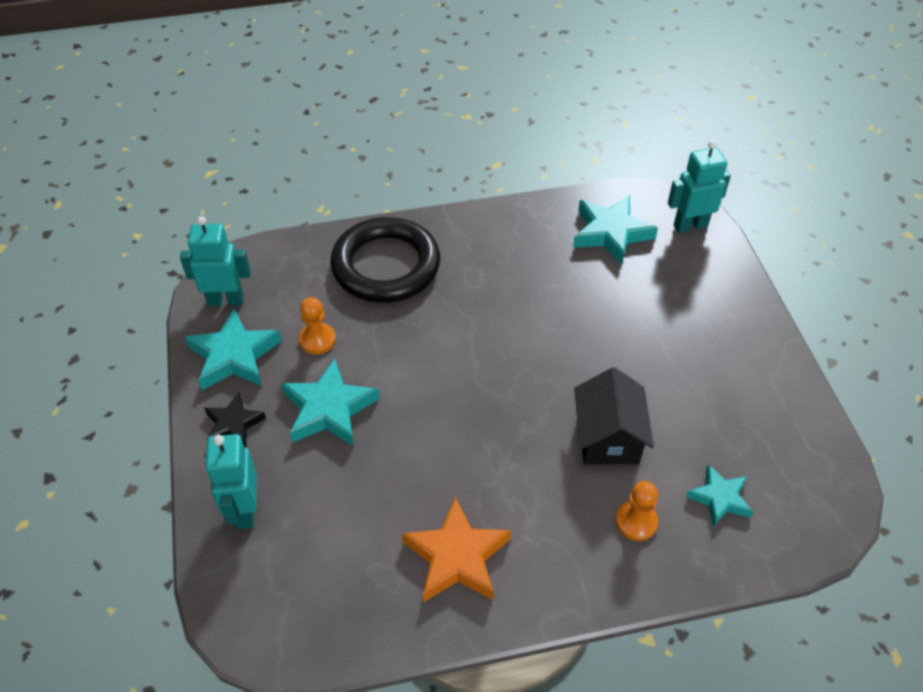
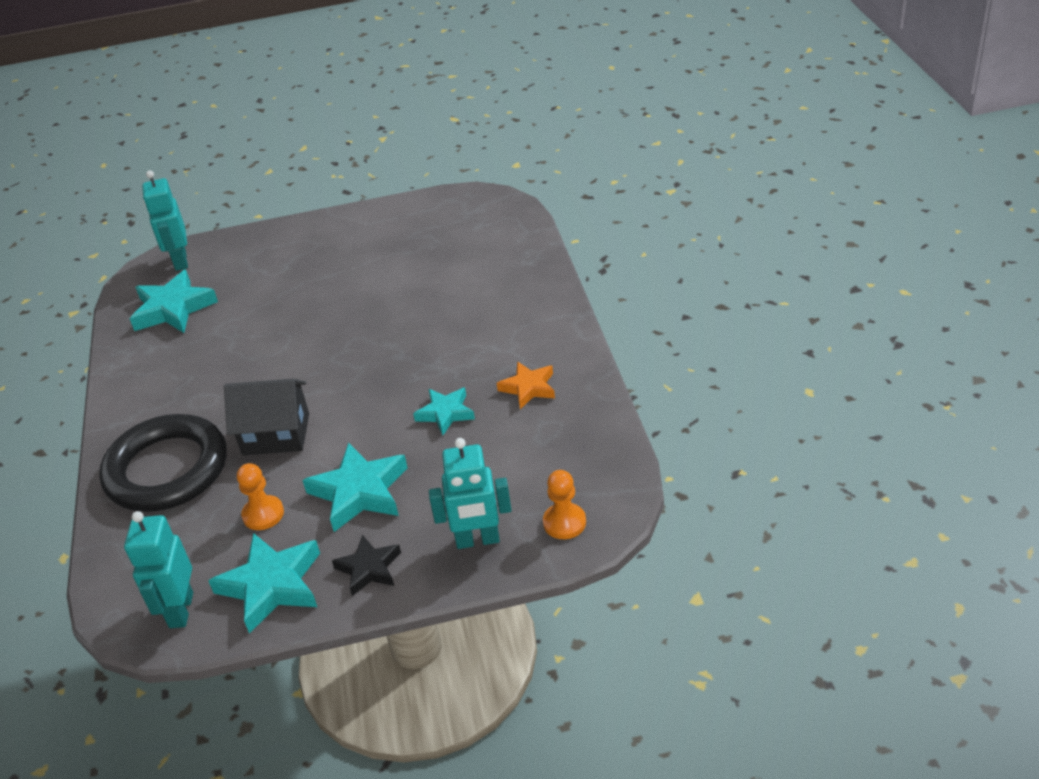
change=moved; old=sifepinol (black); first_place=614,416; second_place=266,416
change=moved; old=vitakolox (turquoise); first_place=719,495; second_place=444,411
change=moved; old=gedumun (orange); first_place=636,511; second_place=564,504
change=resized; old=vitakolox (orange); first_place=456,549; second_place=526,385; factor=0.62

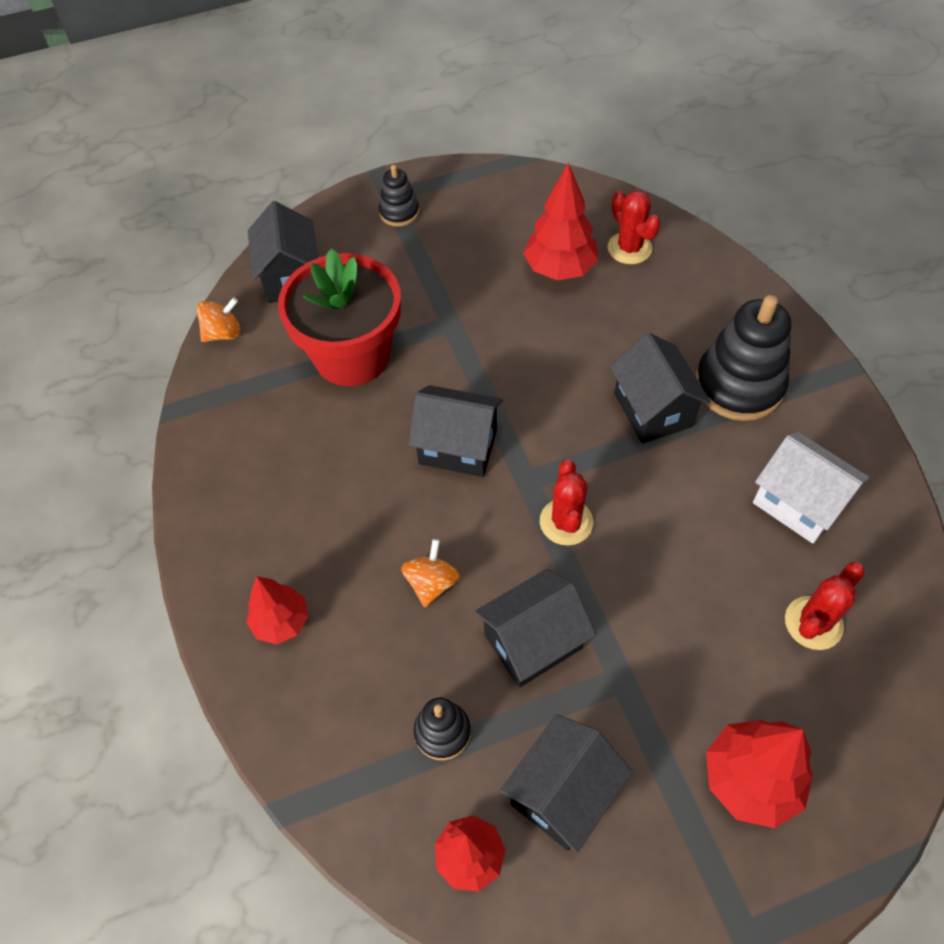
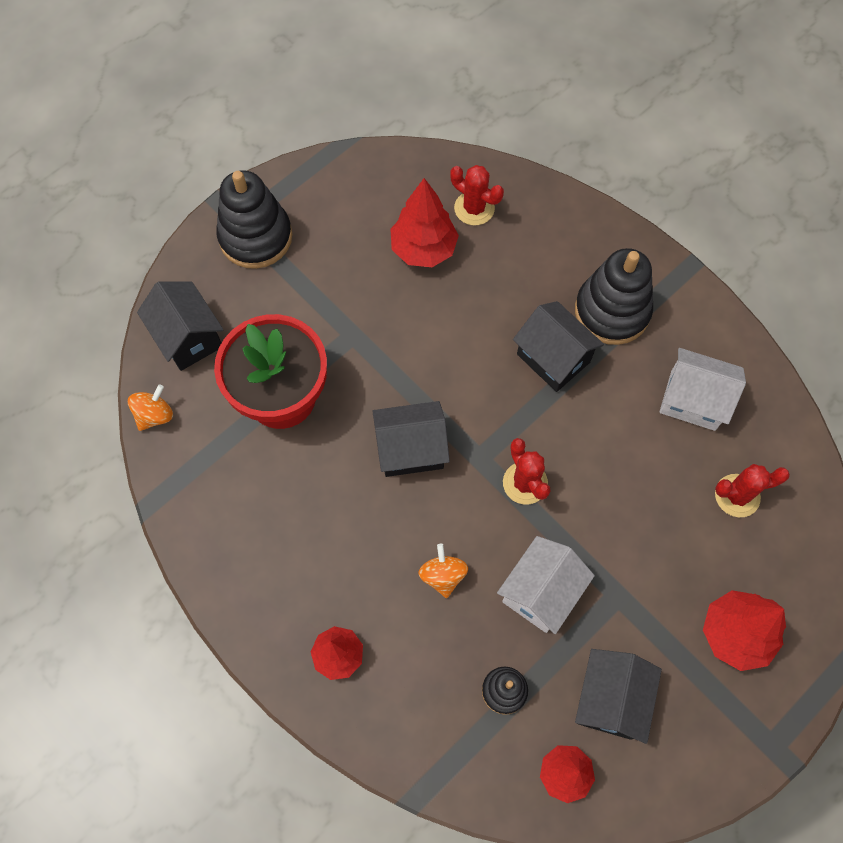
change=resized; old=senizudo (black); first_place=399,196; second_place=254,219; factor=1.91
change=turned; old=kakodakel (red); first_place=825,606; second_place=752,490; degrees=60
change=recoloured; old=sifepinol (black); new=sifepinol (white); first_place=535,628; second_place=546,585

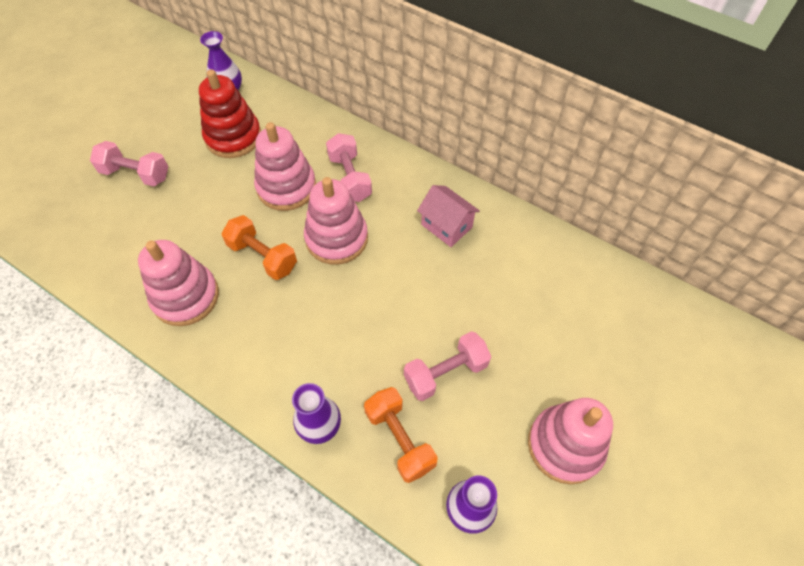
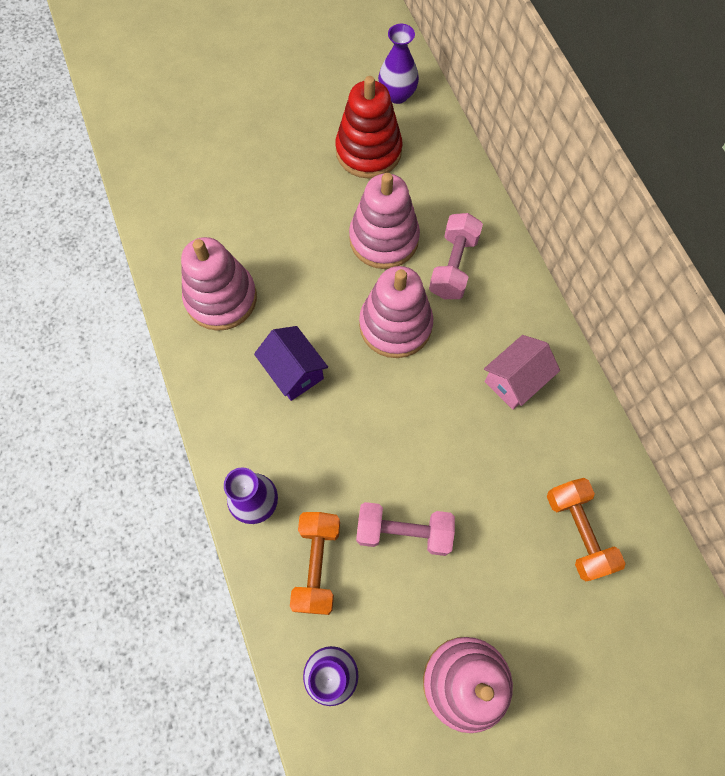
change=removed; old=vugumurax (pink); first_place=129,164
change=turned; old=sifepinol (pink); first_place=448,216; second_place=522,372; degrees=60
change=moved; old=vugumurax (orange); first_place=259,247; second_place=586,529
change=added; new=sifepinol (purple); second_place=291,363

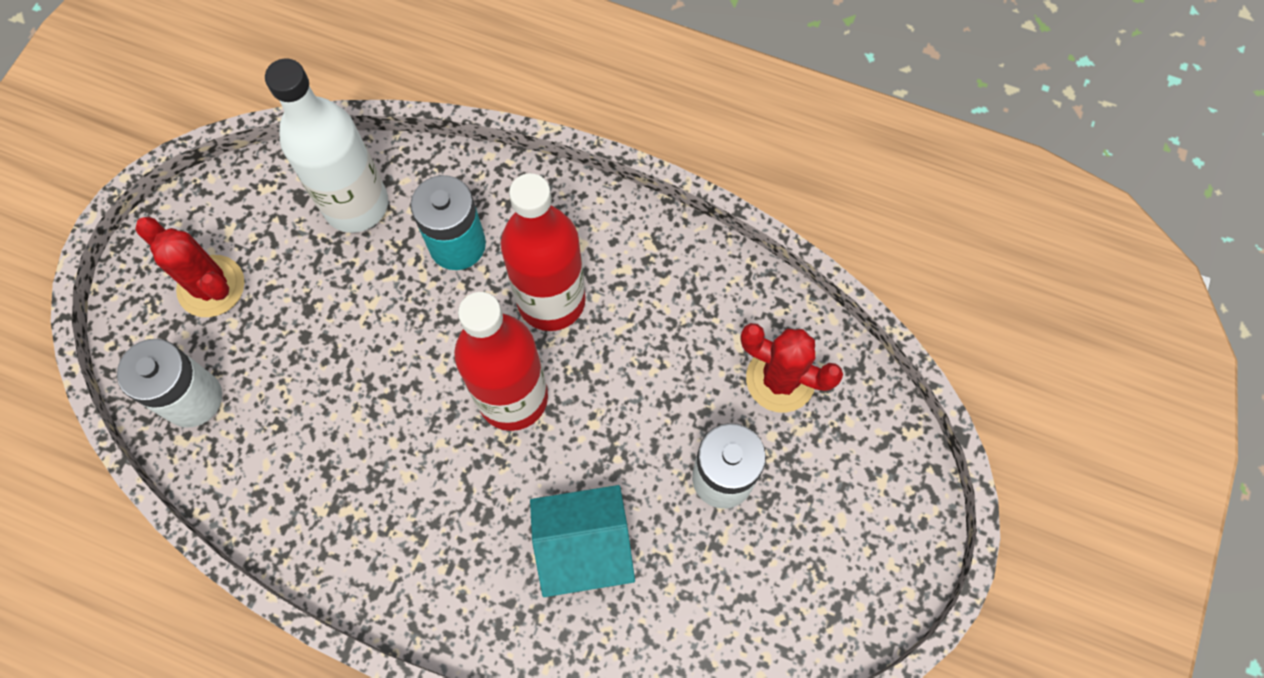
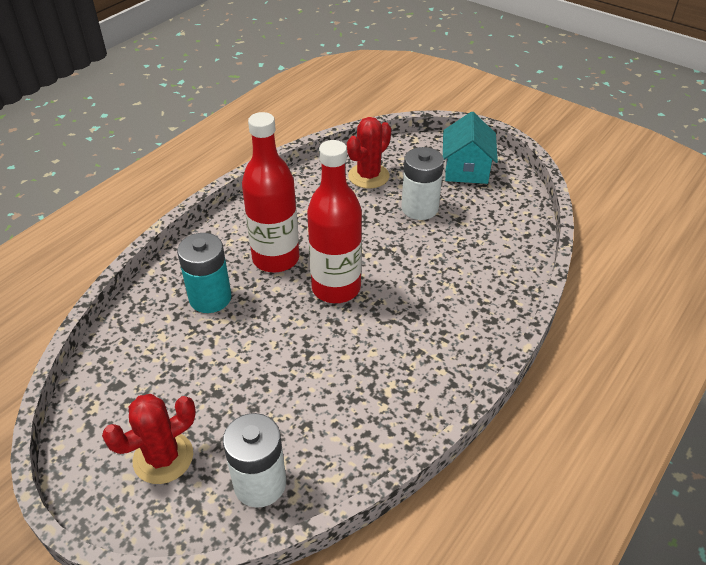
change=removed; old=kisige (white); first_place=326,145
change=moved; old=sifepinol (turquoise); first_place=582,541; second_place=470,148

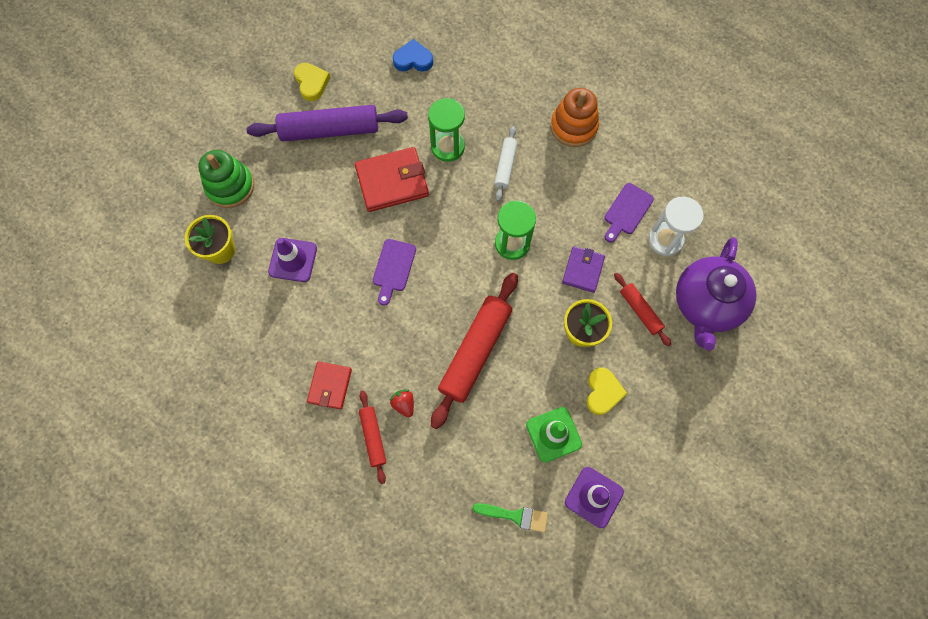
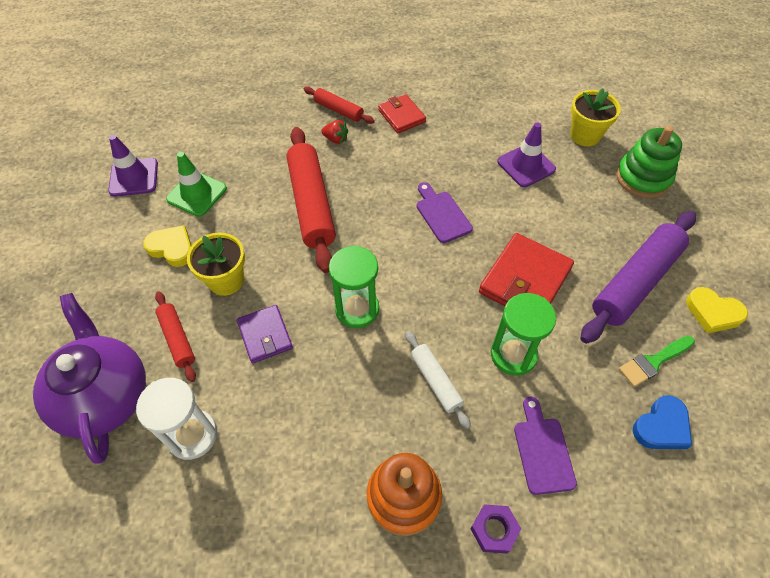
change=moved; old=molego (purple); first_place=629,212; second_place=545,446
change=turned; old=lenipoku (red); first_place=642,310; second_place=175,336; degrees=45
change=turned; old=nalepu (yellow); first_place=607,391; second_place=167,246; degrees=150
change=moved; old=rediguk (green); first_place=510,518; second_place=657,361
change=added; new=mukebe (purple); second_place=496,528

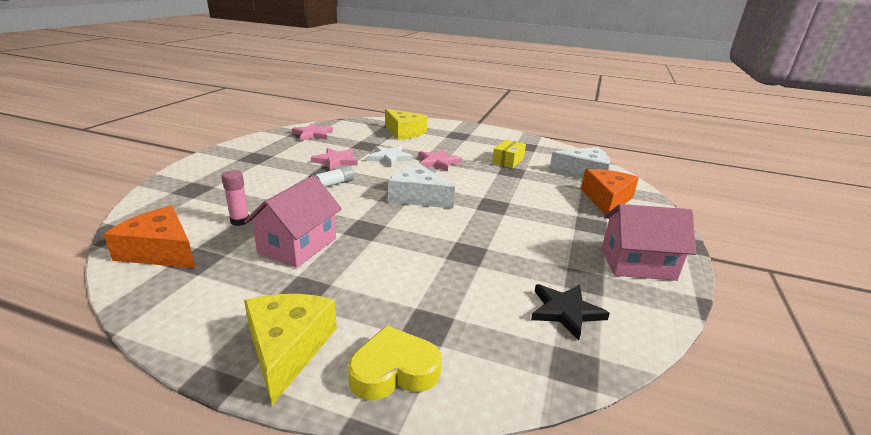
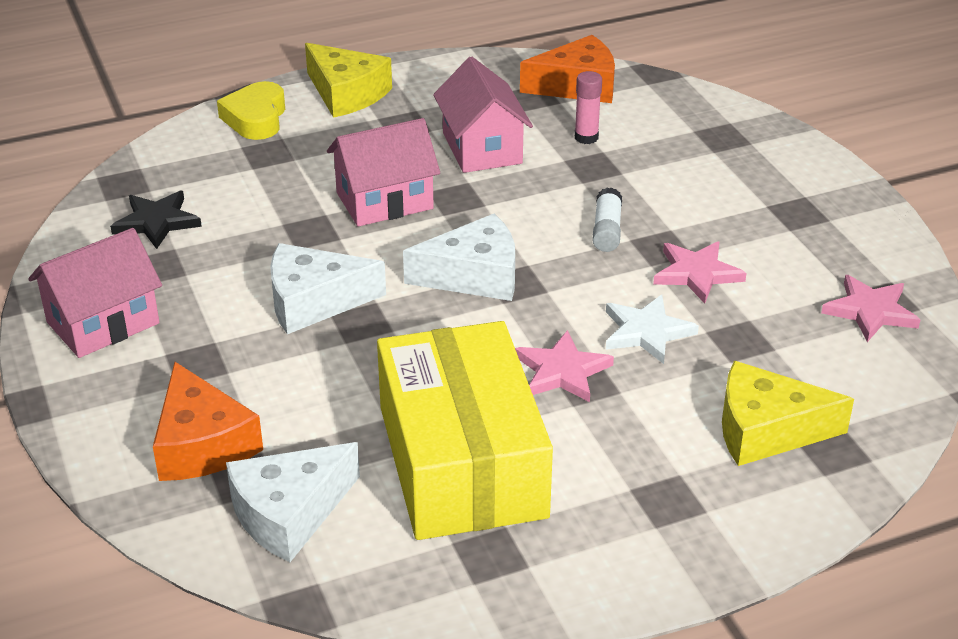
change=resized; old=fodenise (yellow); first_place=509,154; second_place=465,430; factor=2.47
change=turned; old=nalepu (yellow); first_place=395,362; second_place=251,110; degrees=150
change=added; new=sifepinol (pink); second_place=383,172
change=added; new=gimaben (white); second_place=328,288

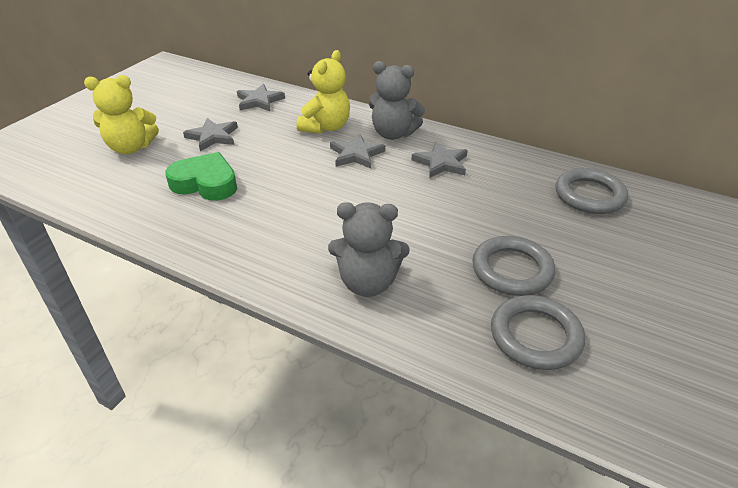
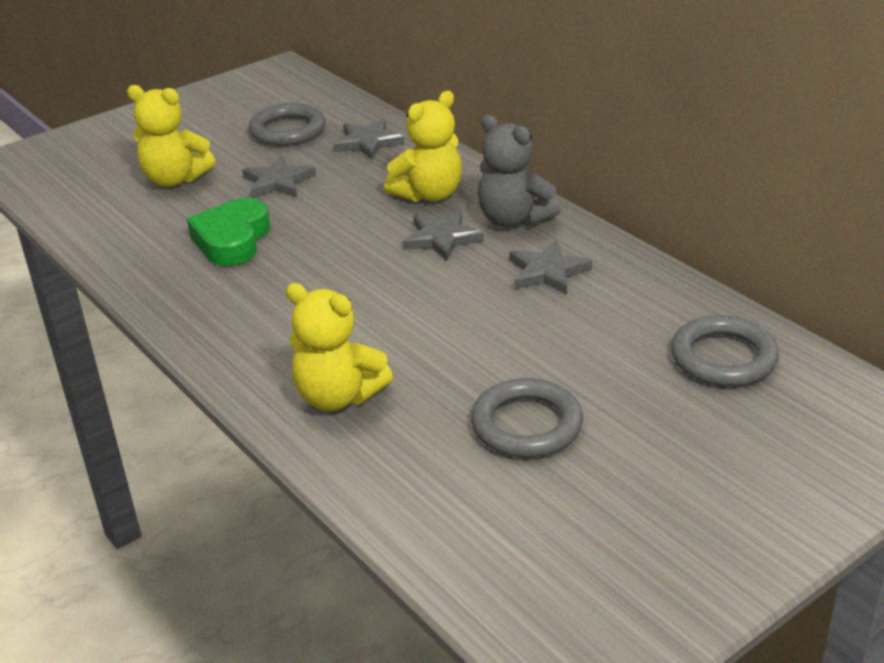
change=turned; old=nalepu (green); first_place=201,176; second_place=228,232; degrees=-120
change=recoloured; old=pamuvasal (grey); new=pamuvasal (yellow); first_place=368,249; second_place=339,347
change=moved; old=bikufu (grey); first_place=538,332; second_place=287,124

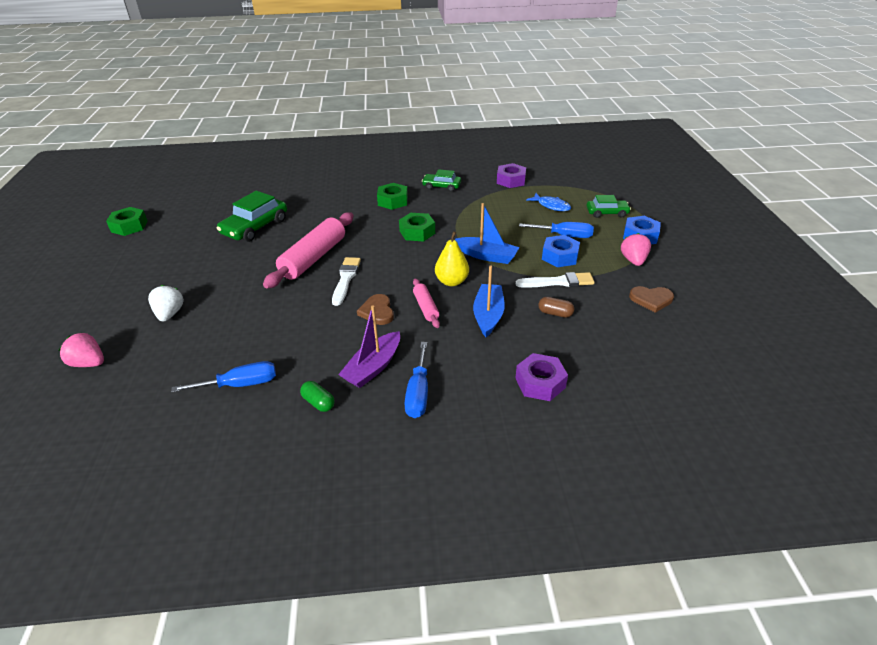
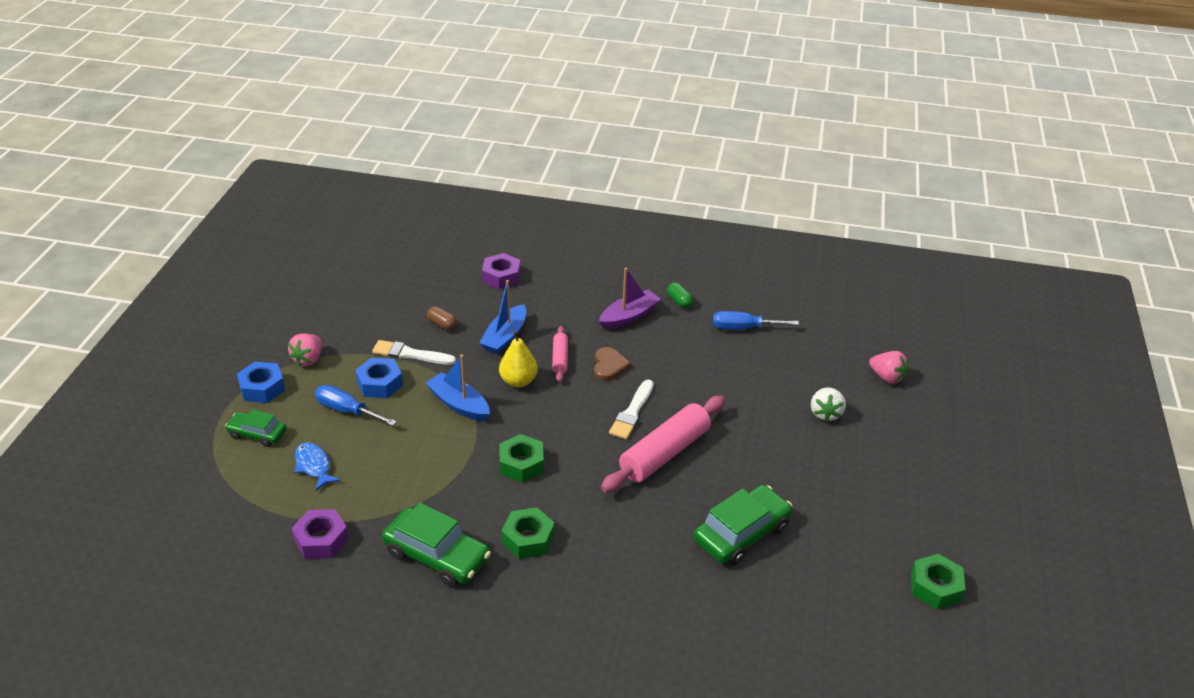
change=resized; old=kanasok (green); first_place=441,180; second_place=436,544; factor=1.68
change=removed; old=nalepu (brown); first_place=651,299
change=removed; old=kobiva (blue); first_place=416,380

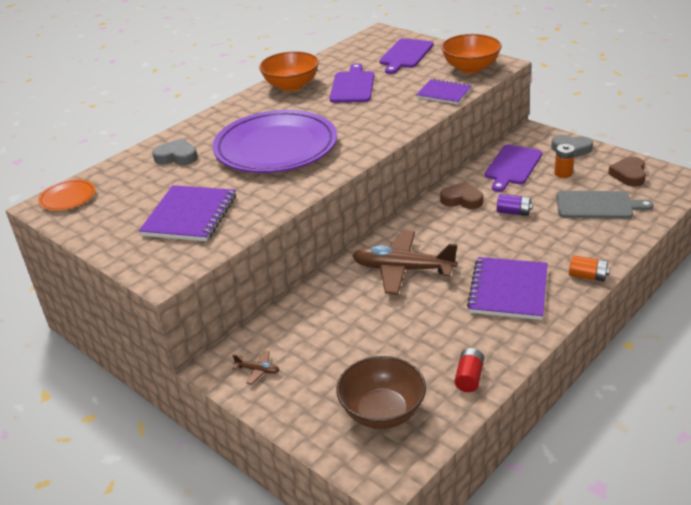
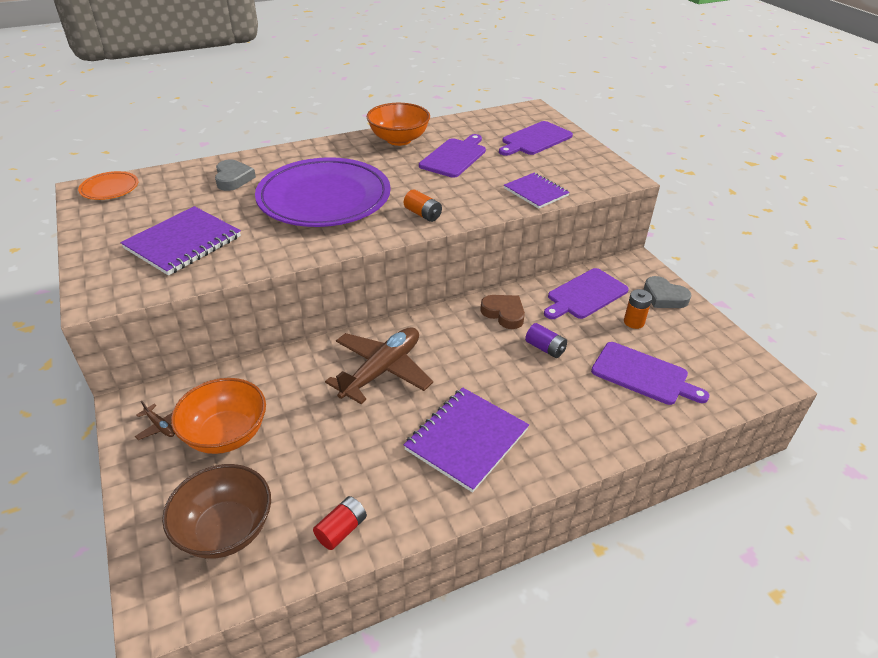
change=moved; old=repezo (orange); first_place=471,54; second_place=218,416
change=turned; old=nalepu (grey); first_place=175,151; second_place=235,175; degrees=45
change=removed; old=nalepu (brown); first_place=627,171
change=recoloured; old=molego (grey); new=molego (purple); first_place=605,205; second_place=650,373
change=turned; old=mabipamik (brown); first_place=404,262; second_place=379,365; degrees=90
change=moved; old=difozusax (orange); first_place=589,268; second_place=423,206

